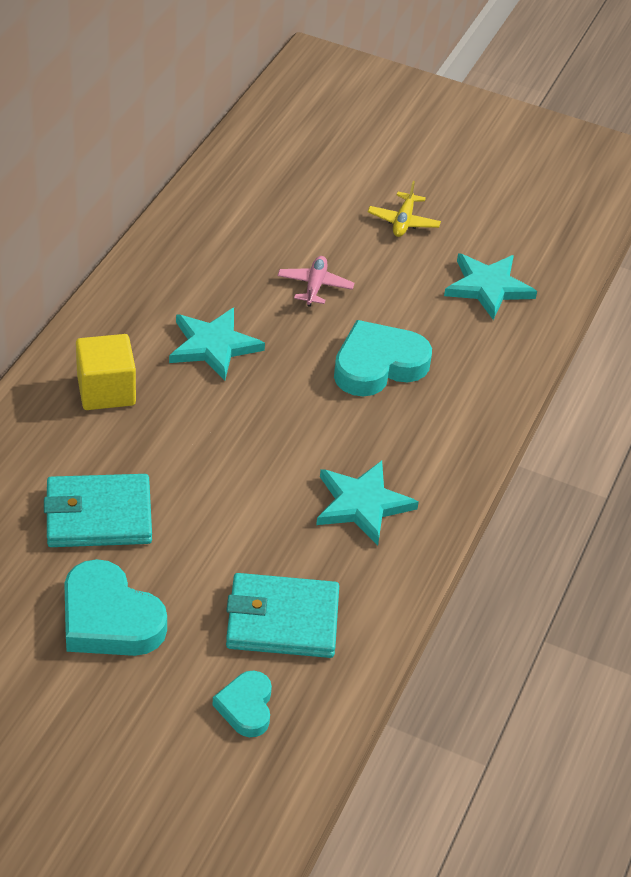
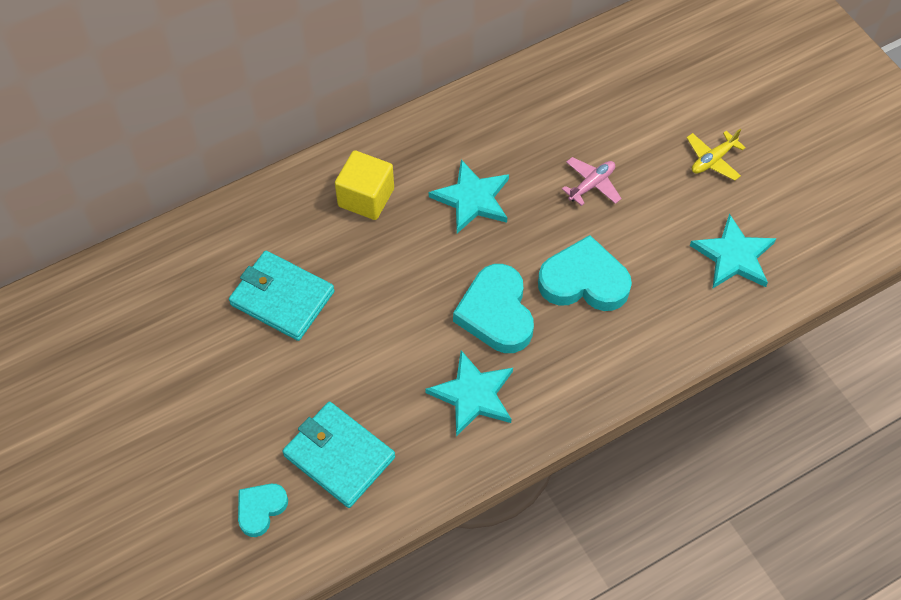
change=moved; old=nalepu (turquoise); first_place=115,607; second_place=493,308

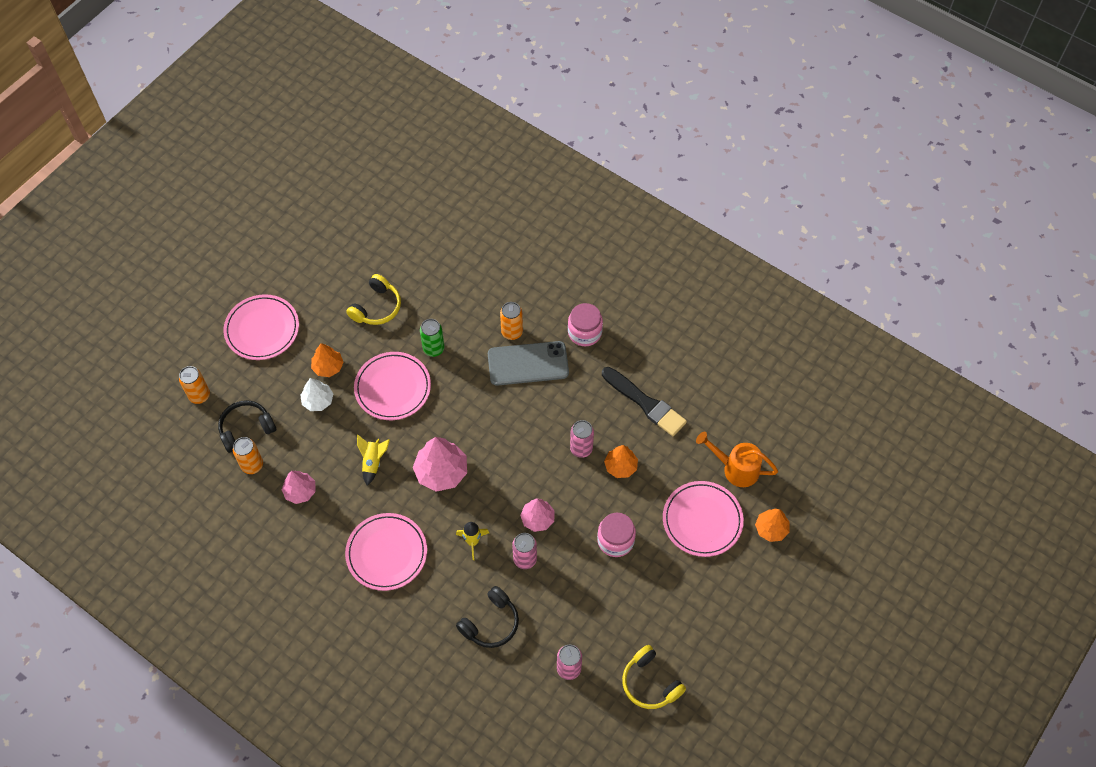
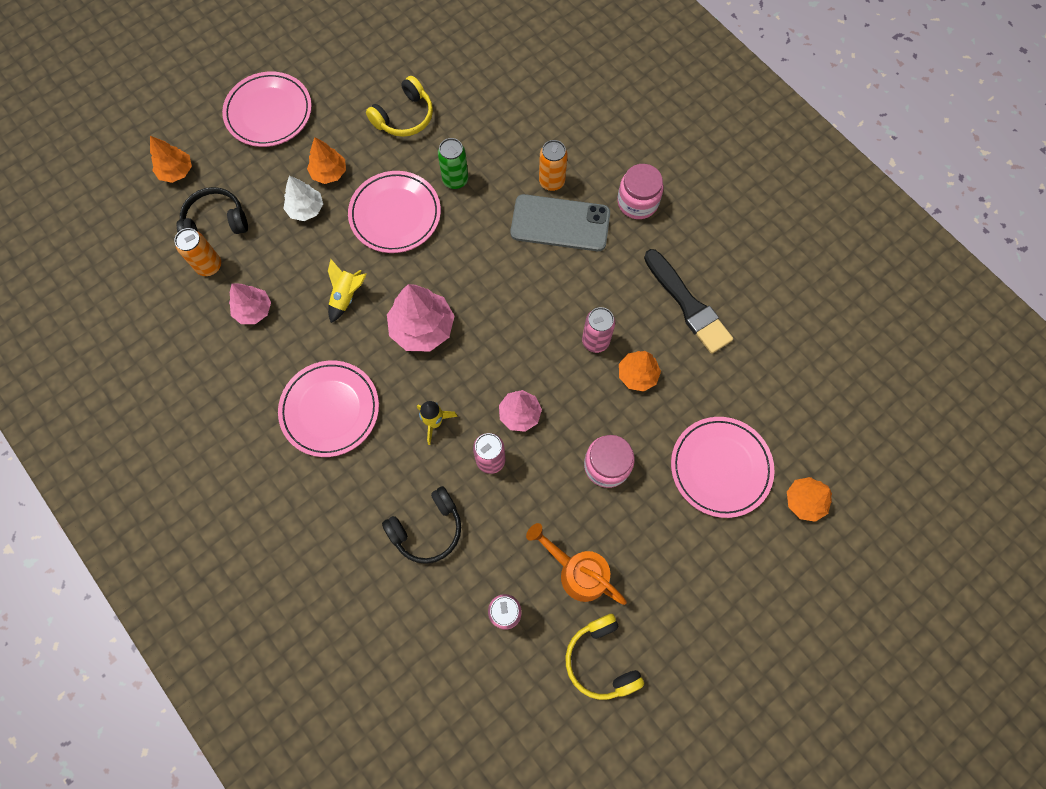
change=replaced; old=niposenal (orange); new=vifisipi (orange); first_place=194,385; second_place=171,159
change=moved; old=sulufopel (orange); first_place=737,459; second_place=576,564

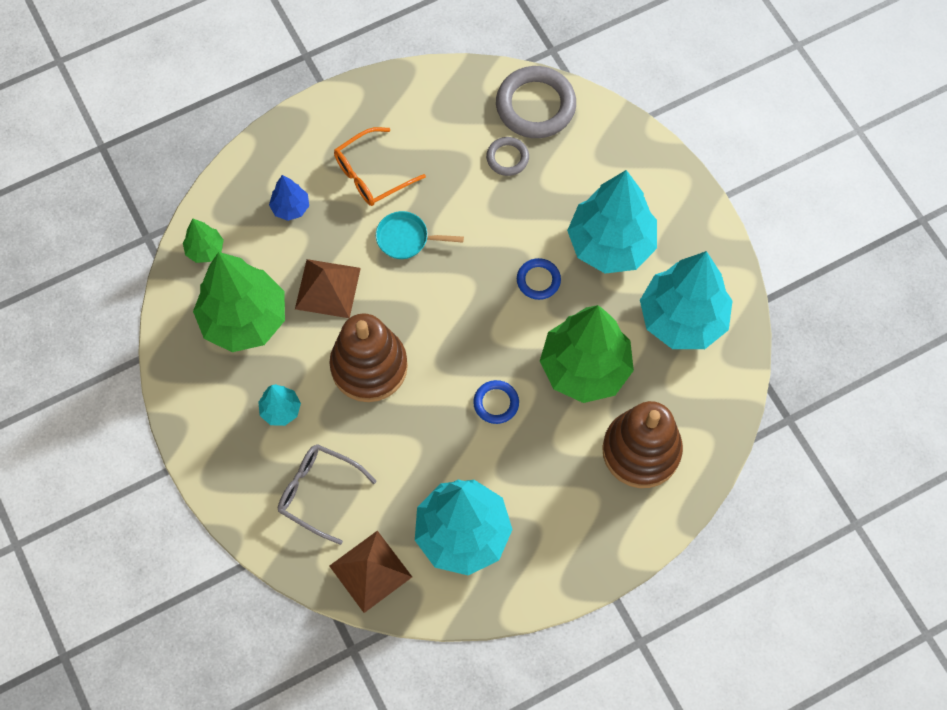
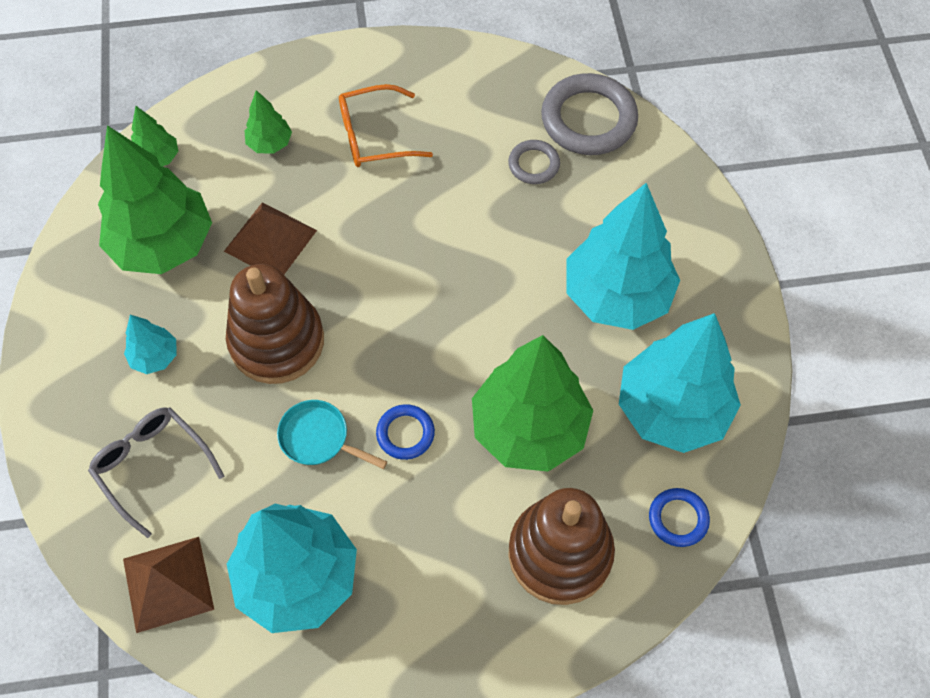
change=recoloured; old=vifisipi (blue); new=vifisipi (green); first_place=289,198; second_place=268,122
change=moved; old=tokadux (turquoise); first_place=420,235; second_place=332,434
change=moved; old=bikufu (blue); first_place=539,279; second_place=679,517

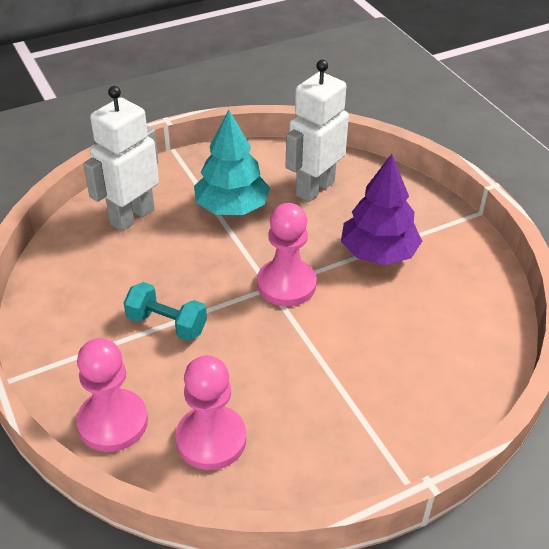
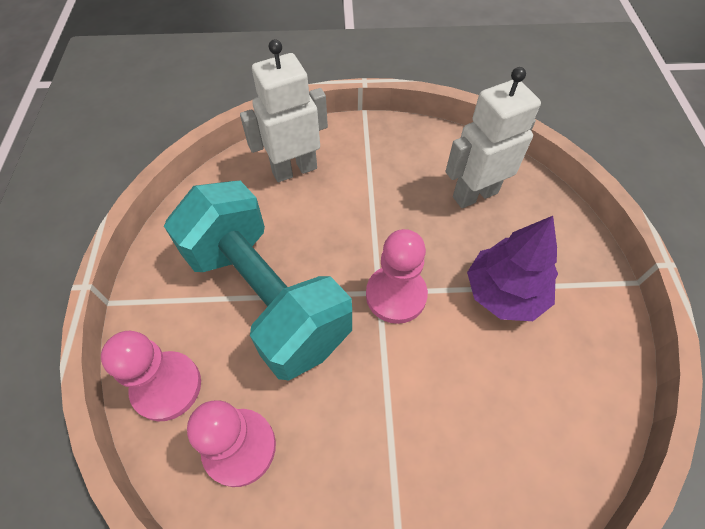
change=removed; old=vifisipi (turquoise); first_place=232,162
change=resized; old=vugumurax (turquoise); first_place=165,311; second_place=258,280; factor=2.46

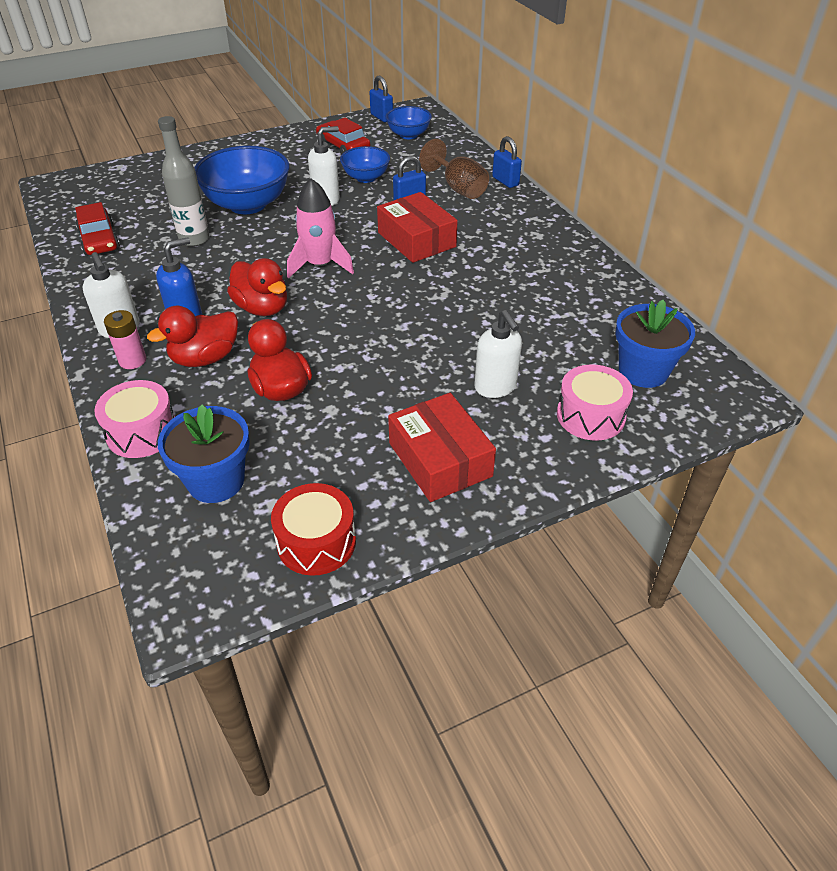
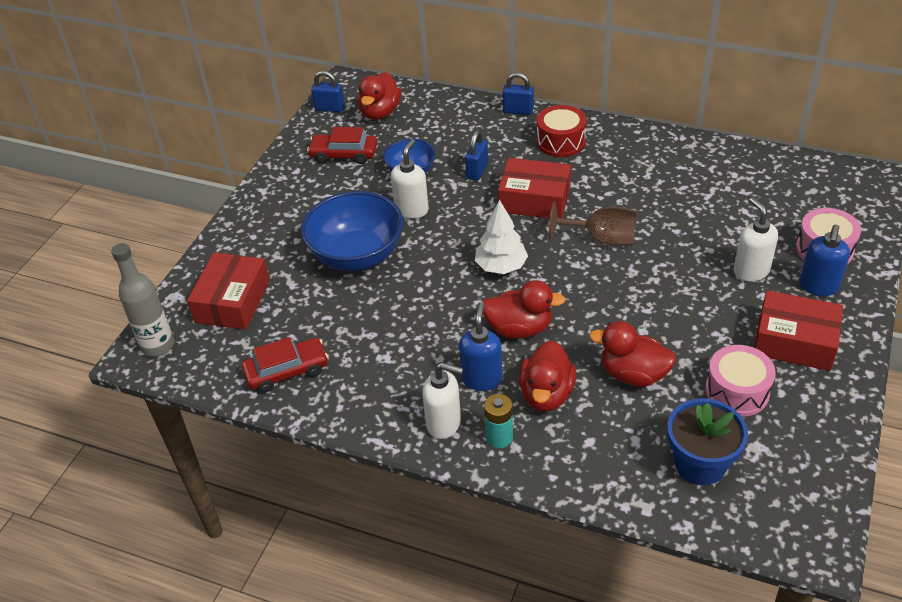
change=replaced; old=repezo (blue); new=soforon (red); first_place=409,122; second_place=379,96
change=moved; old=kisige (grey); first_place=184,181; second_place=142,300
change=moved; old=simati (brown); first_place=454,169; second_place=592,224
change=replaced; old=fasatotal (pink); new=vifisipi (white); first_place=320,228; second_place=501,237
change=turned; old=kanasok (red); first_place=97,229; second_place=285,365; degrees=-45
change=removed; old=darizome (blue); first_place=655,344
change=recoloured; old=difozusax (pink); new=difozusax (turquoise); first_place=125,339; second_place=498,421
change=turned; old=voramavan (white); first_place=498,354; second_place=756,239; degrees=-135
change=moved; old=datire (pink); first_place=134,419; second_place=740,381
change=moved; old=datire (red); first_place=313,529; second_place=562,131
change=added; new=voramavan (blue); second_place=824,260
change=added; new=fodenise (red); second_place=228,291

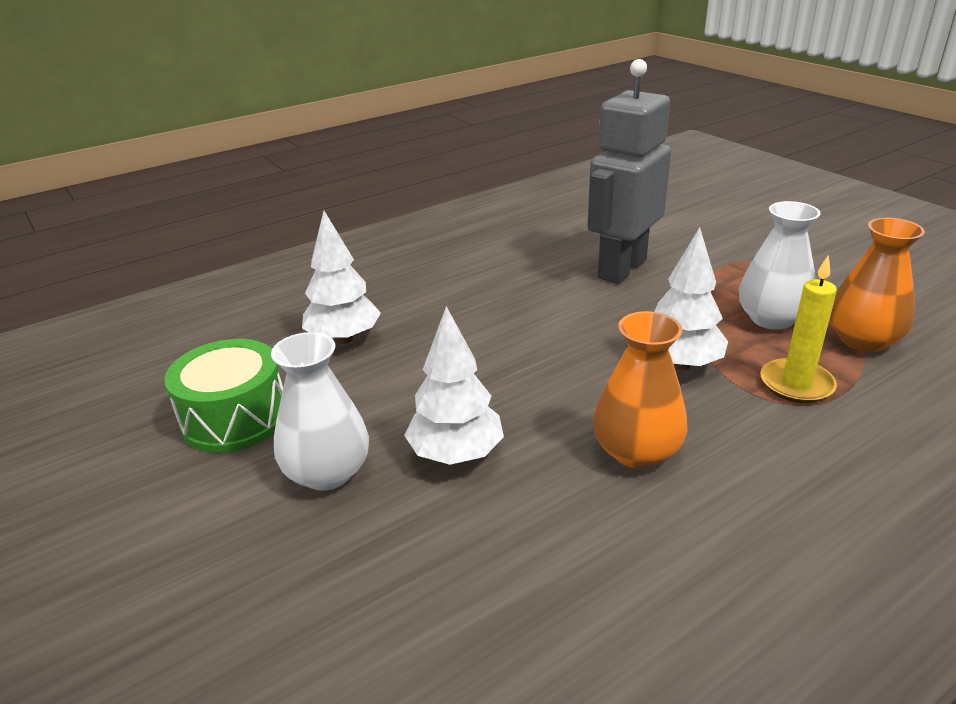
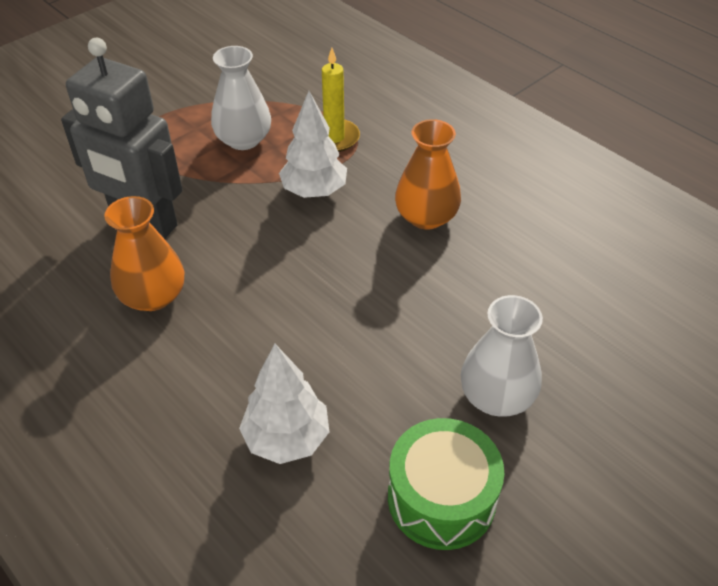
change=moved; old=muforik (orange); first_place=877,285; second_place=144,253
change=removed; old=vifisipi (white); first_place=454,385

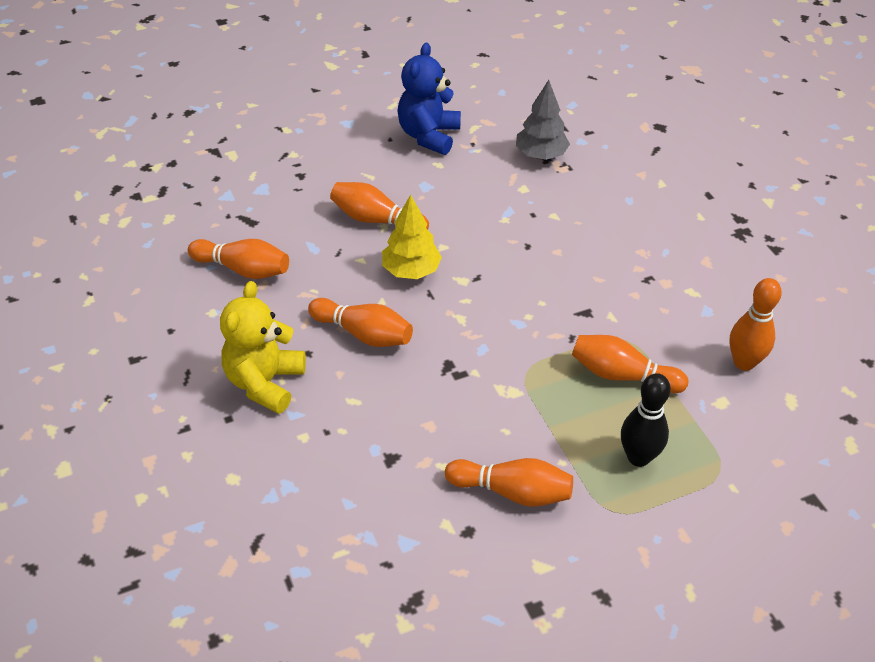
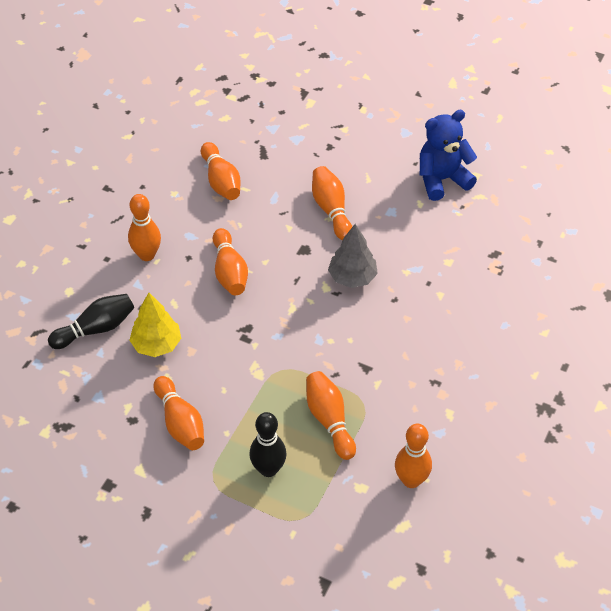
change=moved; old=vifisipi (grey); first_place=543,120; second_place=353,256
change=moved; old=vifisipi (yellow); first_place=412,237; second_place=155,325
change=replaced; old=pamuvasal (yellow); new=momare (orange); first_place=263,347; second_place=144,227
change=added; new=momare (black); second_place=91,321

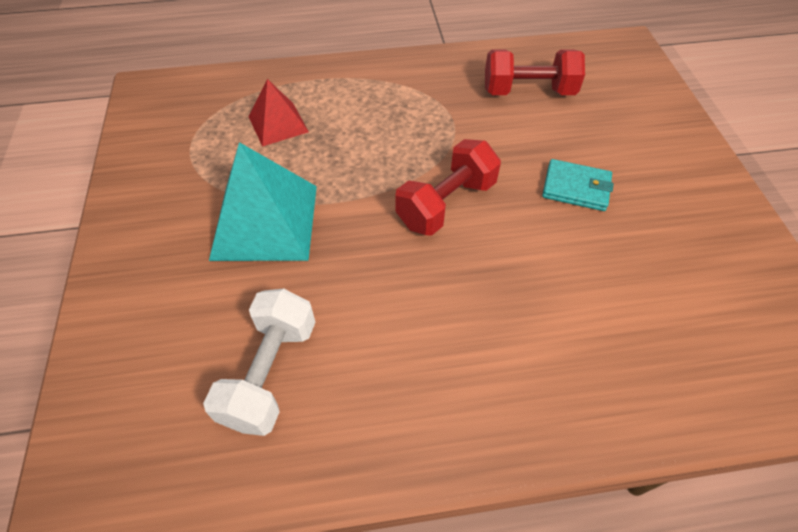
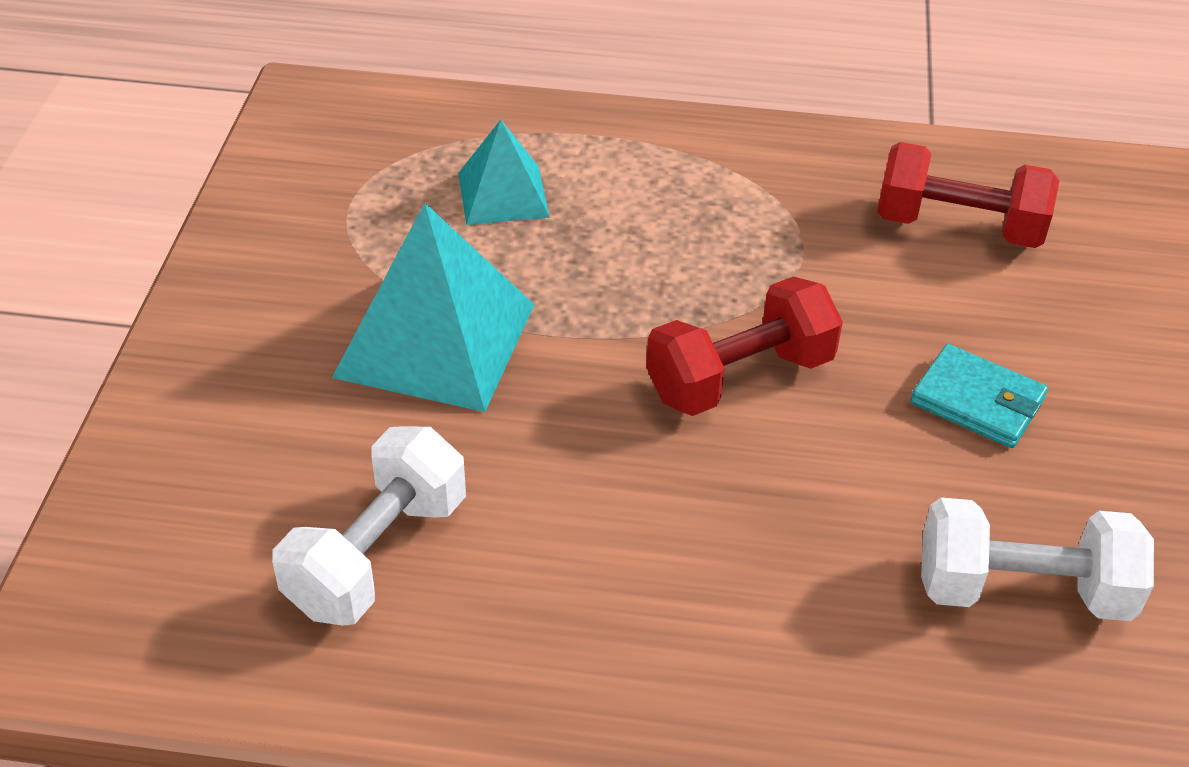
change=recoloured; old=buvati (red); new=buvati (turquoise); first_place=278,113; second_place=504,172
change=added; new=vugumurax (white); second_place=1037,559

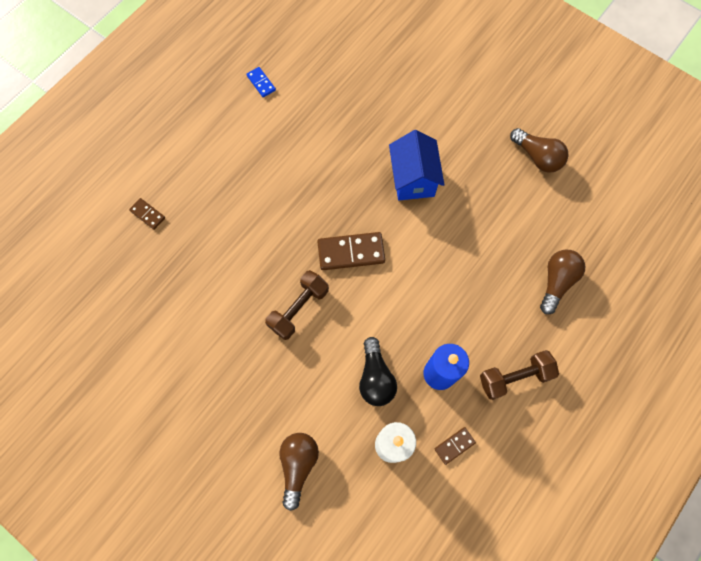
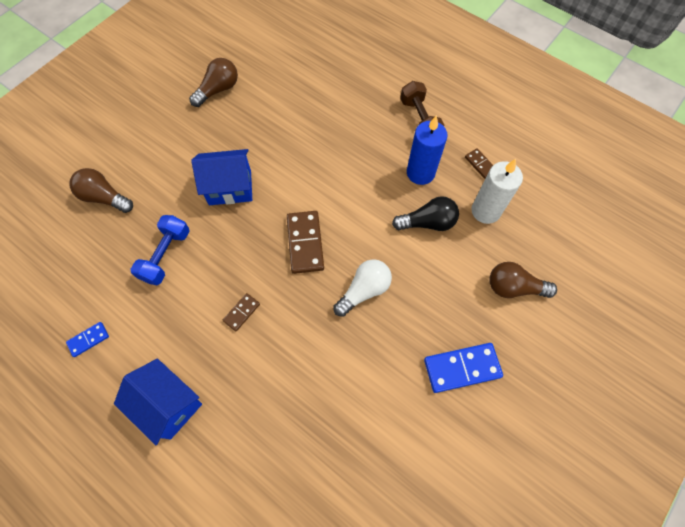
change=moved; old=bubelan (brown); first_place=147,214; second_place=241,312
change=moved; old=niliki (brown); first_place=562,282; second_place=101,190
change=replaced; old=vugumurax (brown); new=niliki (white); first_place=297,305; second_place=362,288
change=added; new=vugumurax (blue); second_place=160,250
change=added; new=bubelan (blue); second_place=463,368
change=added; new=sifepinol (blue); second_place=158,402

